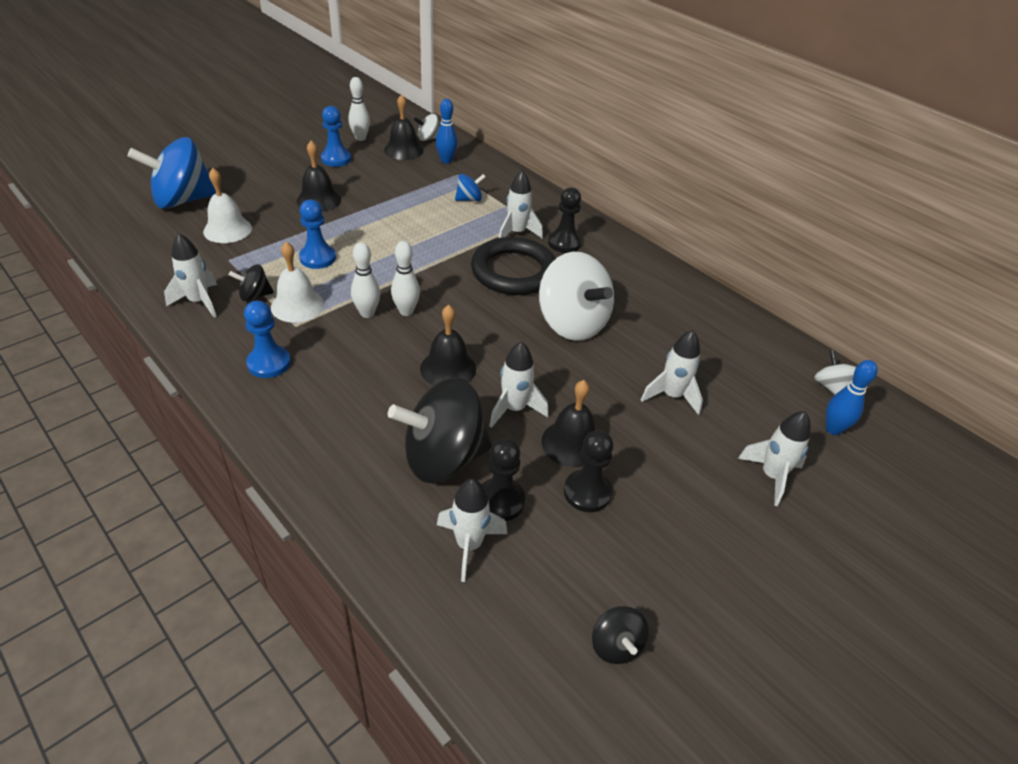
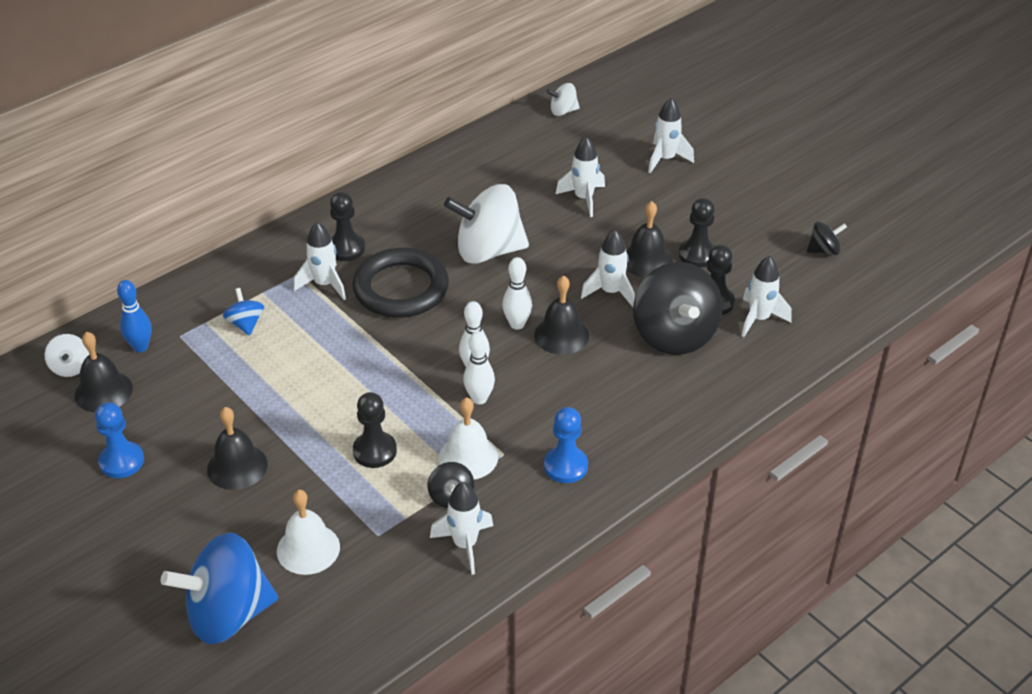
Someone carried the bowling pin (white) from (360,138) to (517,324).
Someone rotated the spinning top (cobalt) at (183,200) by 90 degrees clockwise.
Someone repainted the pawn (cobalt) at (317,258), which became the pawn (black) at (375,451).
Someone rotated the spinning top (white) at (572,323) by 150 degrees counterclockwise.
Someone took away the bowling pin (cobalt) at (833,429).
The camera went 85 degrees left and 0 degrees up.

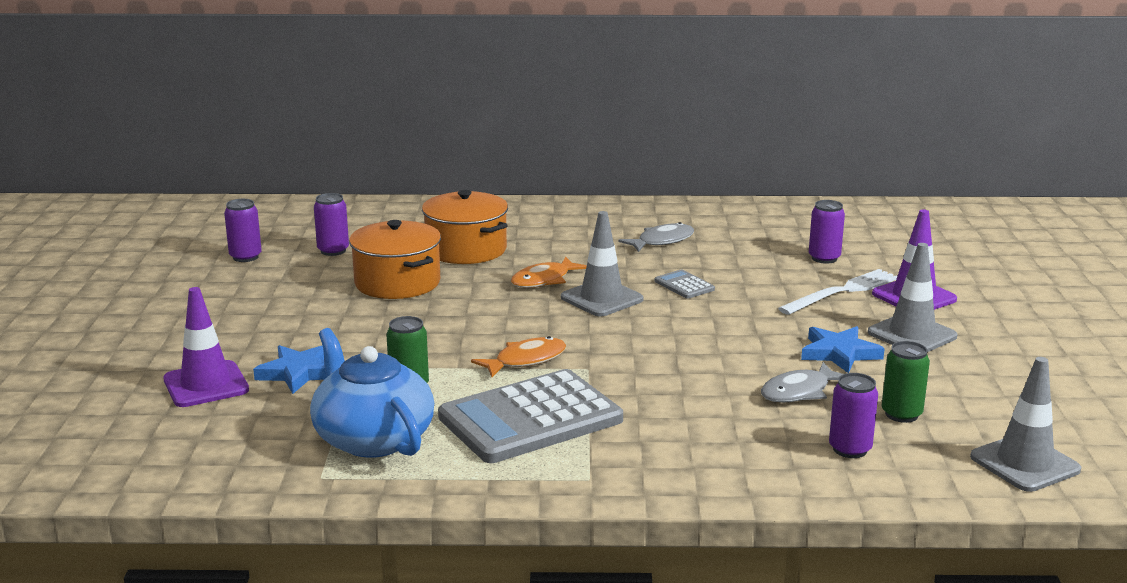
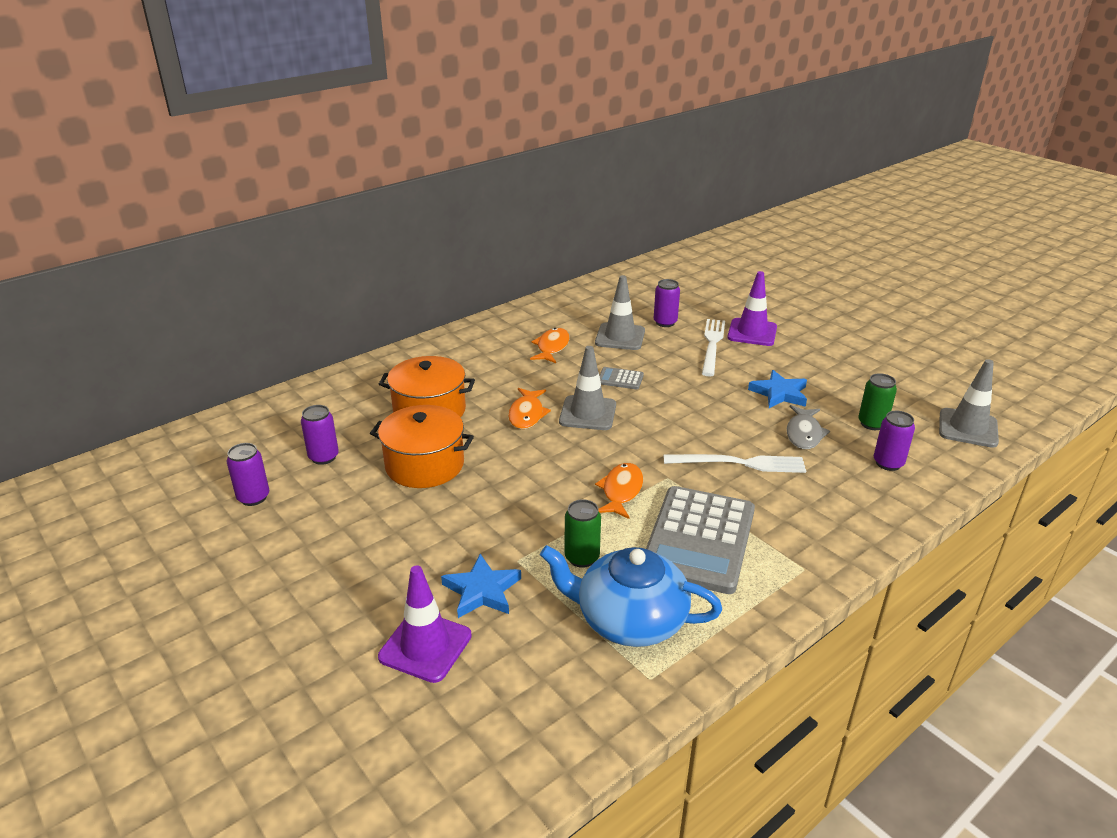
Someone repainted the fish (gray) at (662,241), which became the fish (orange) at (552,347).
Someone carried the traffic cone (gray) from (912,334) to (620,337).
Someone put down the fork (white) at (739,463).
The camera went 40 degrees left and 10 degrees up.

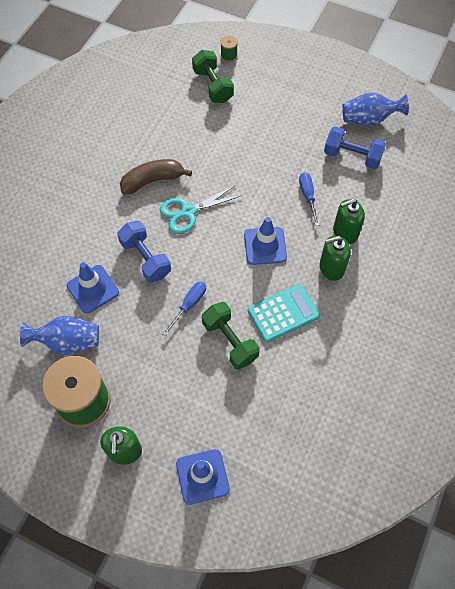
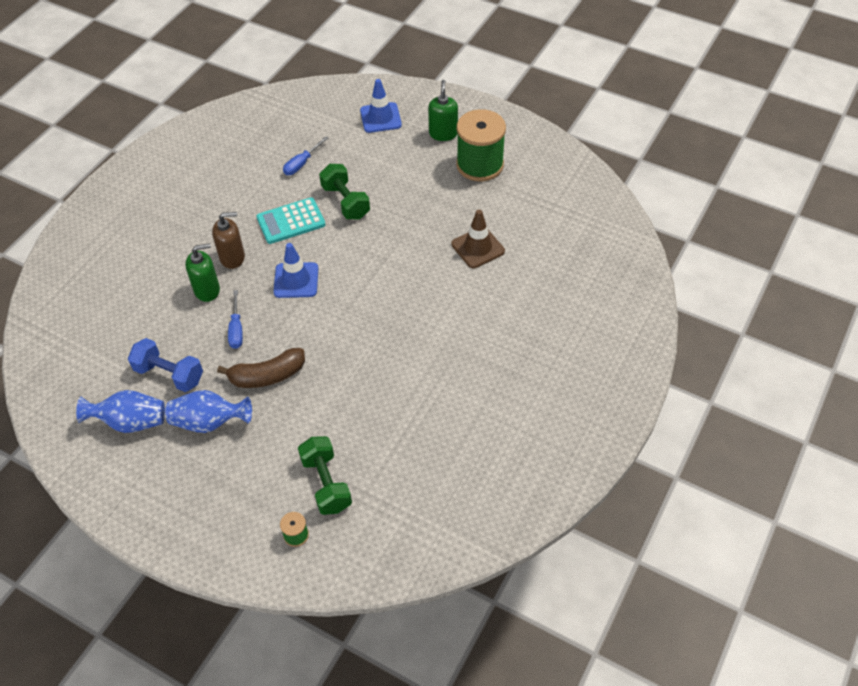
Someone carried the banana (brown) from (152,181) to (267,376).
Someone took away the shears (aqua) at (188,212).
Someone took away the dumbbell (cobalt) at (145,258).
Someone repainted the pump bottle (leaf-green) at (331,268), which became the pump bottle (brown) at (232,257).
Someone repainted the traffic cone (cobalt) at (93,289), which became the traffic cone (brown) at (478,248).
Someone carried the hand screwdriver (cobalt) from (189,305) to (302,164).
Someone carried the tall vase (cobalt) from (68,342) to (209,422).
The camera went 175 degrees left and 10 degrees down.

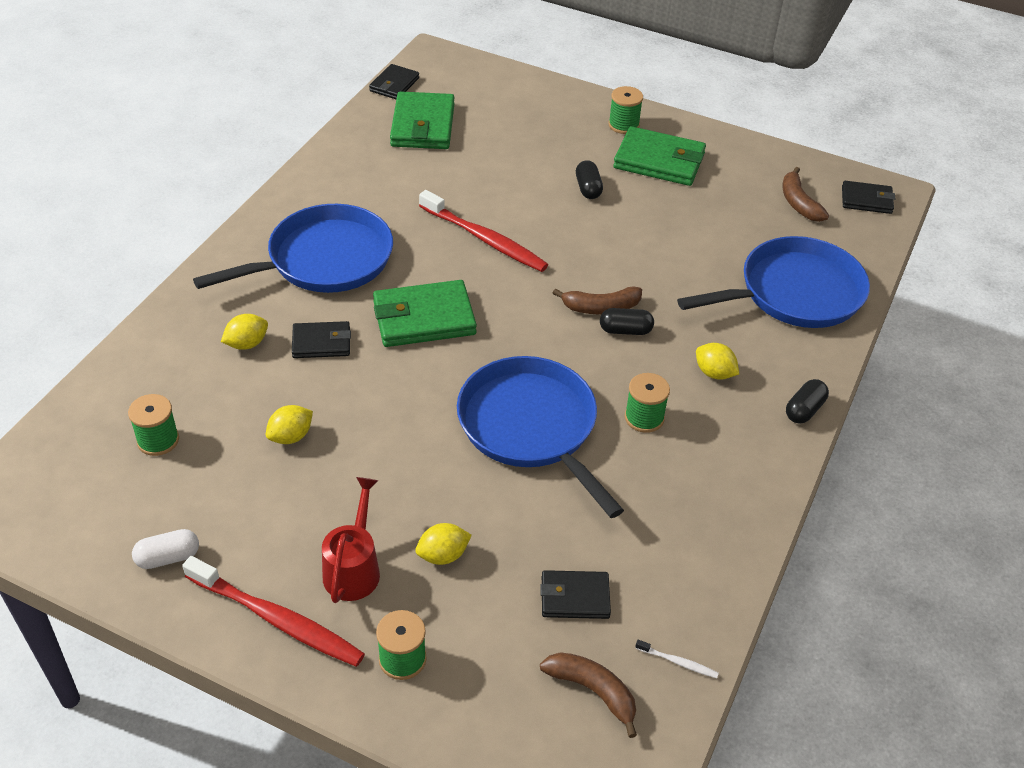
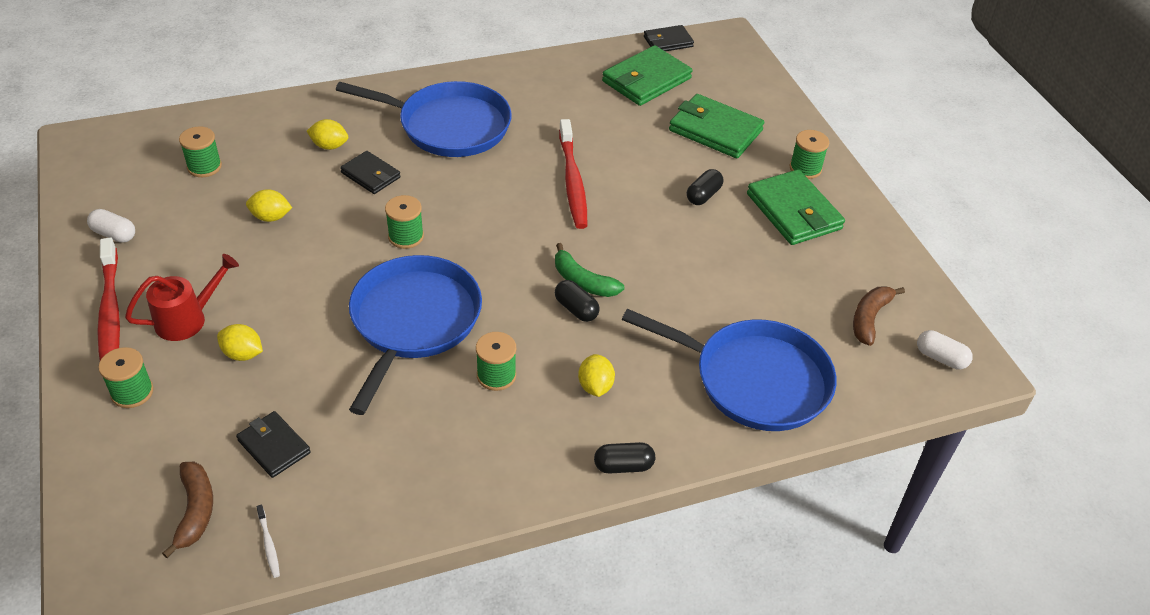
Someone swapped the billfold (black) at (866,200) for the pill shape (white) at (940,358).
Someone carried the billfold (leaf-green) from (424,318) to (715,130).
Someone repainted the banana (brown) at (600,307), which became the banana (leaf-green) at (583,281).
Someone put down the spool (leaf-green) at (406,236).
The camera went 45 degrees right and 0 degrees up.

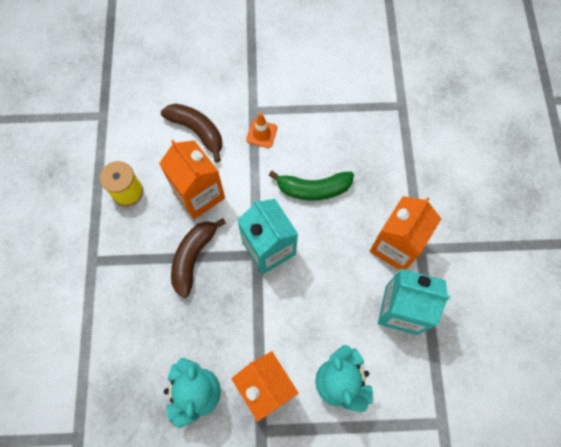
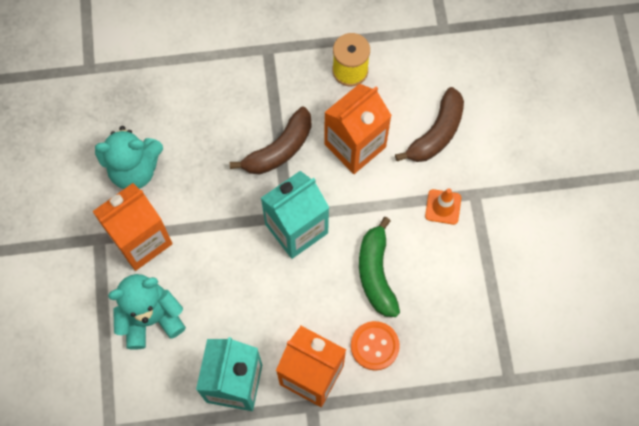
Someone rotated the banana (brown) at (193,257) by 120 degrees clockwise.
Someone put down the sewing button (orange) at (374,346).
The camera went 85 degrees right and 0 degrees up.

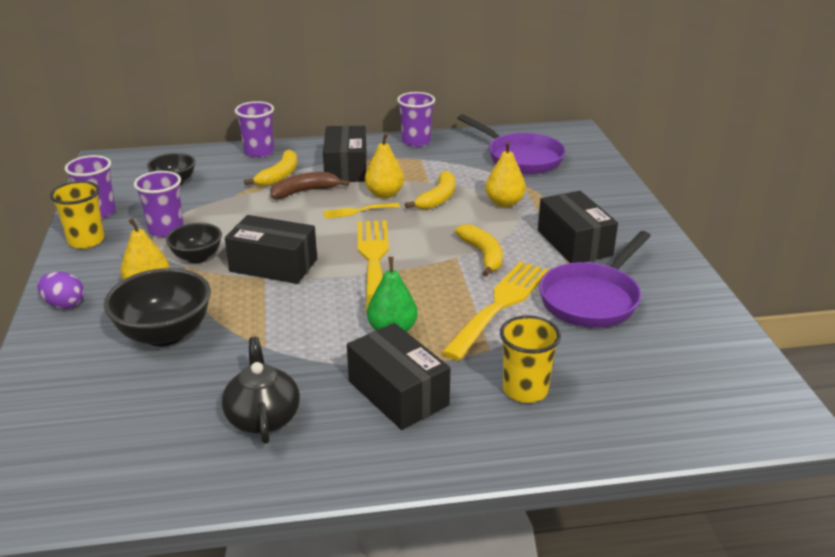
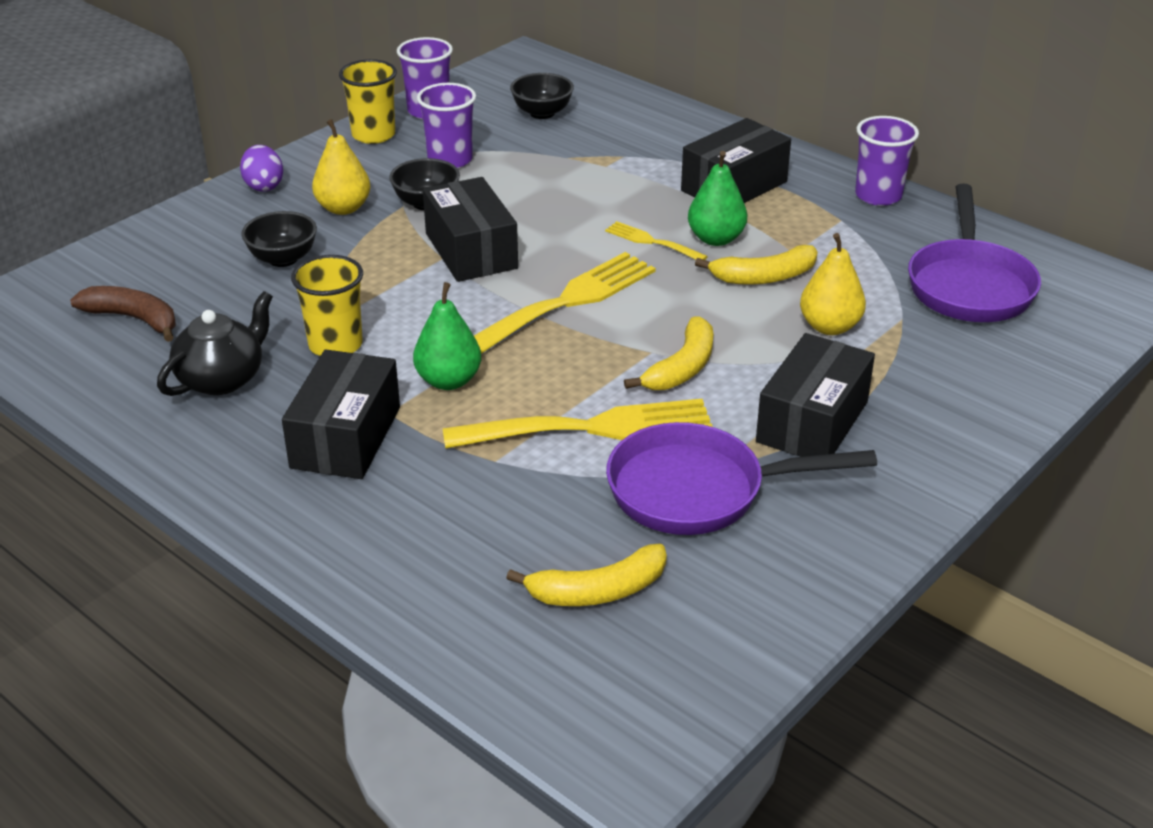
Someone took away the tumbler (violet) at (259,152).
Someone repainted the pear (yellow) at (384,194), which became the pear (leaf-green) at (716,239).
Someone carried the banana (yellow) from (279,176) to (597,590).
Someone carried the banana (brown) from (305,191) to (134,319).
Someone scaled the deep dish (black) at (165,334) by 0.61.
Someone carried the tumbler (yellow) from (525,390) to (335,345).
The camera went 50 degrees right and 5 degrees up.

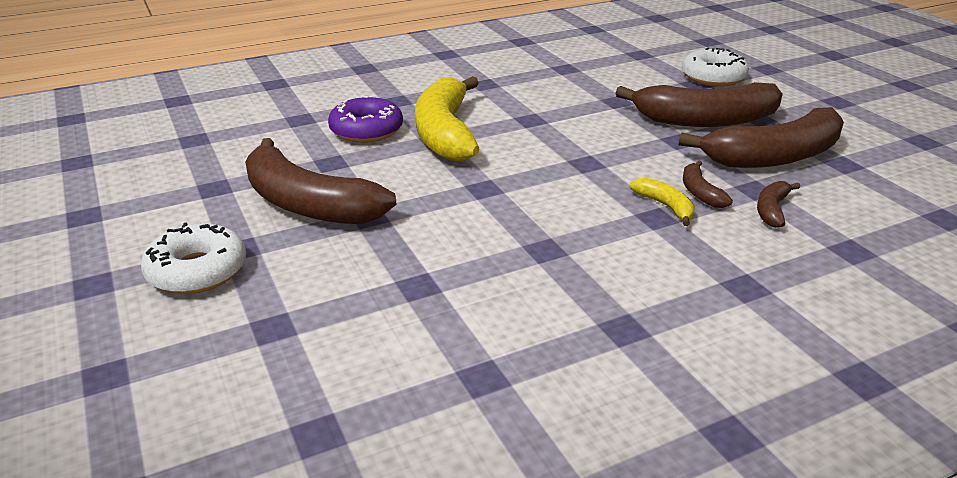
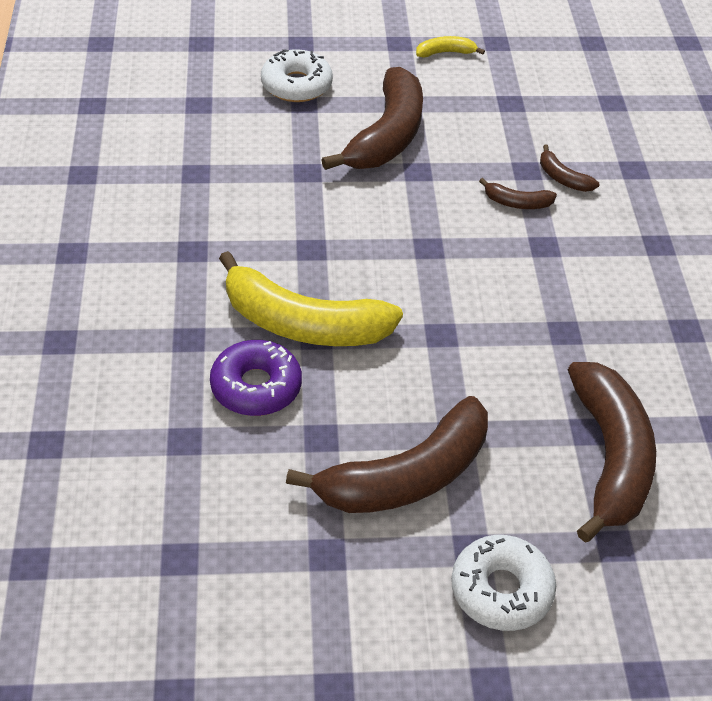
Someone carried the banana (brown) from (774,156) to (610,457).
Someone carried the banana (yellow) from (665,206) to (445,53).
The camera went 70 degrees left and 15 degrees up.

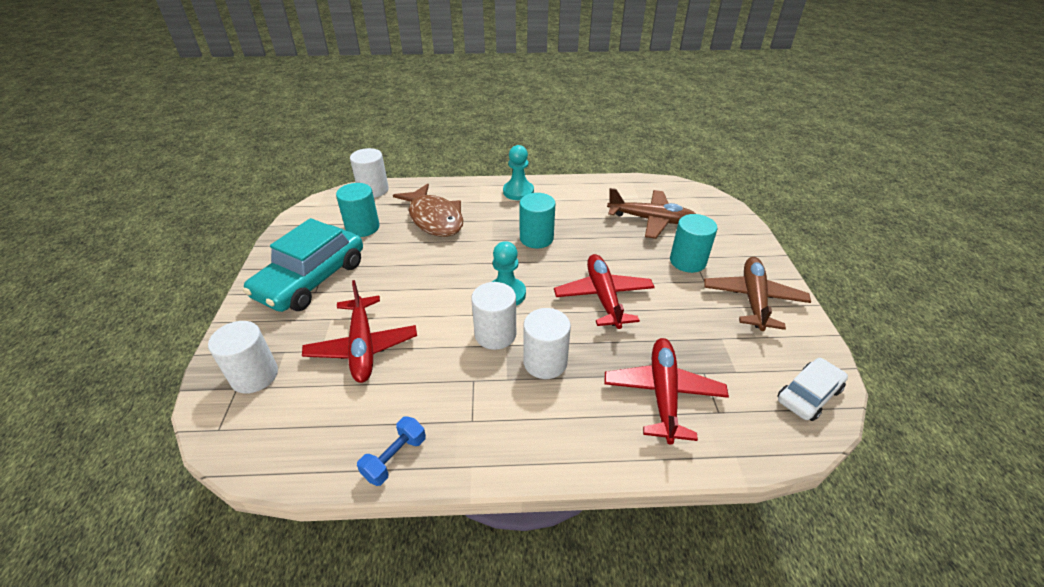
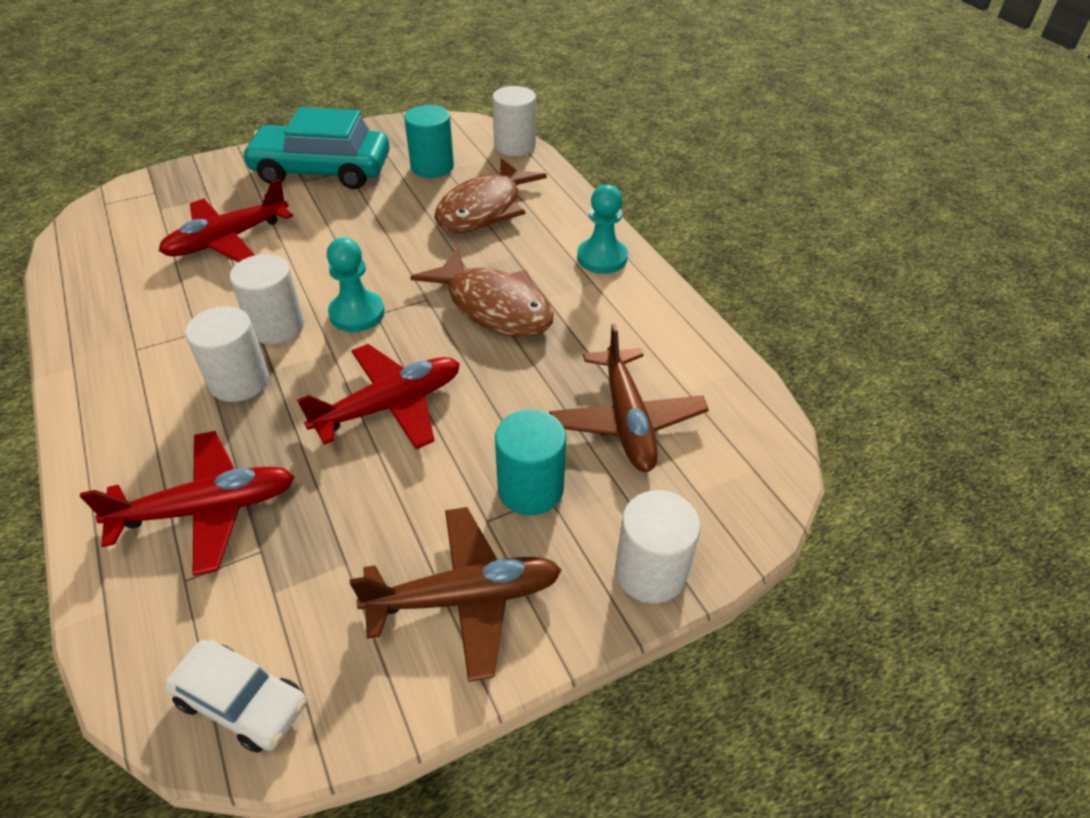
Someone swapped the cylinder (aqua) at (536,238) for the fish (brown) at (494,307).
Someone carried the cylinder (white) from (254,376) to (650,572).
Someone took away the dumbbell (cobalt) at (395,458).
The camera went 65 degrees right and 5 degrees up.

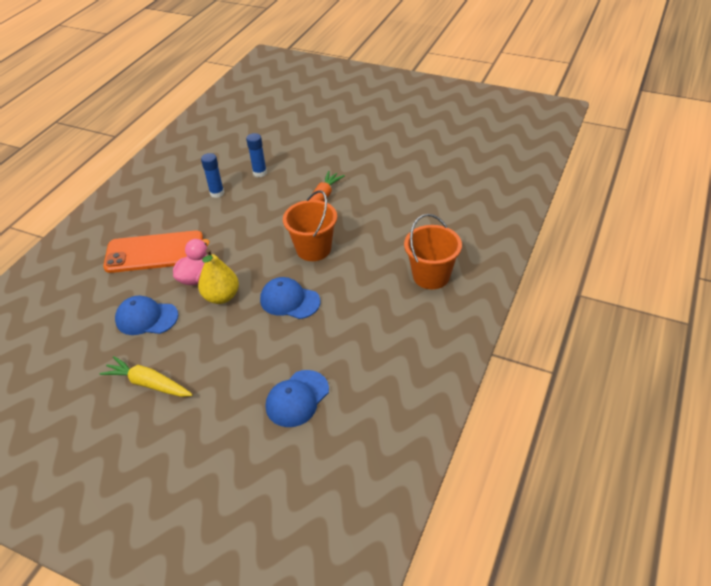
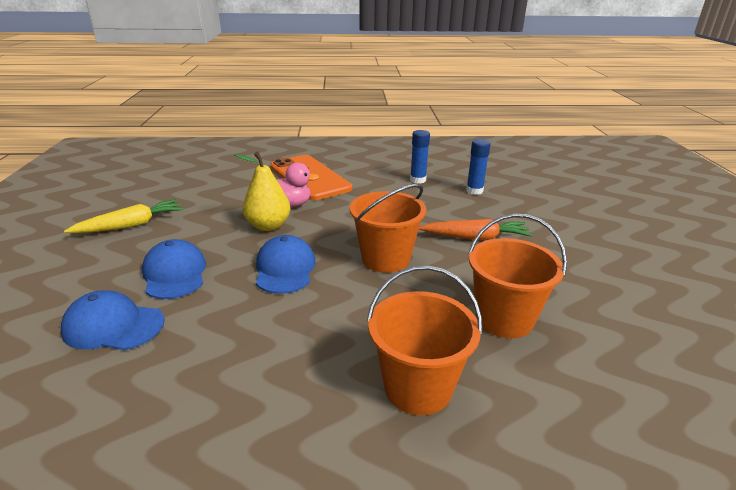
Someone carried the peaked cap (cobalt) from (146,318) to (175,273).
Someone rotated the carrot (yellow) at (148,384) by 60 degrees clockwise.
Someone put down the sand bucket (orange) at (504,318).
The camera went 60 degrees right and 15 degrees down.

